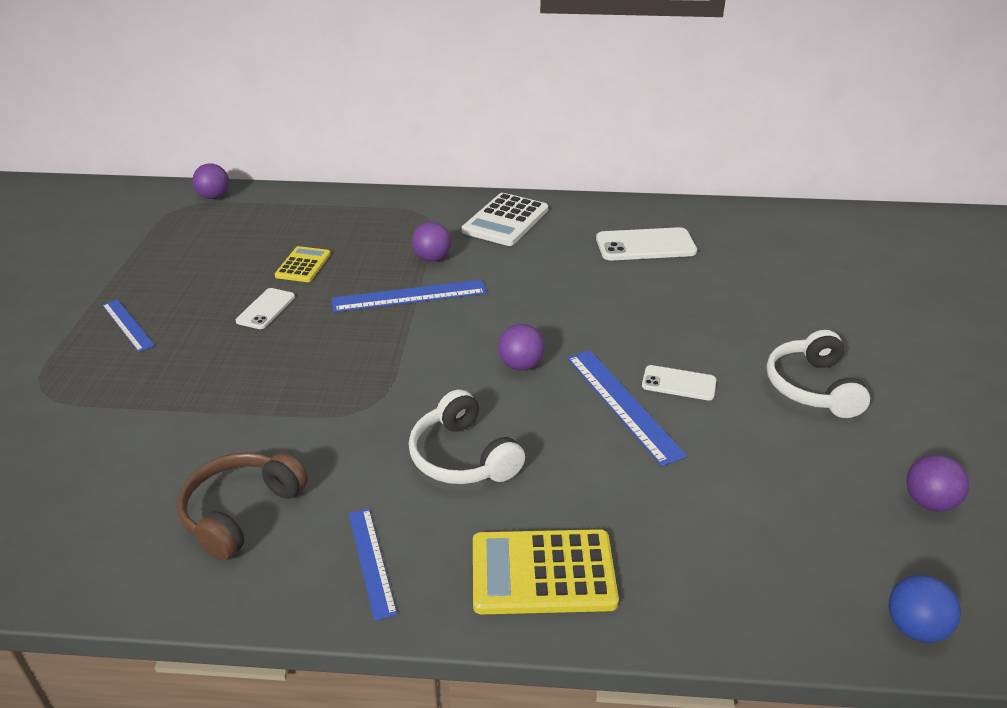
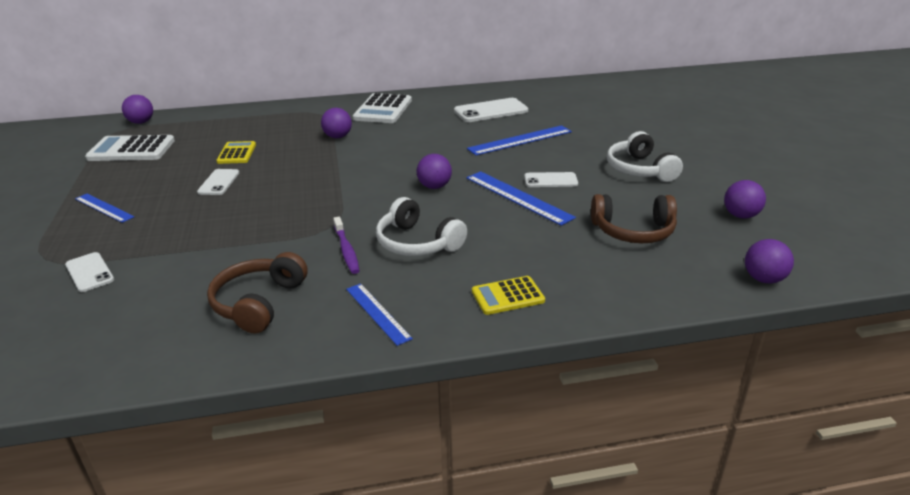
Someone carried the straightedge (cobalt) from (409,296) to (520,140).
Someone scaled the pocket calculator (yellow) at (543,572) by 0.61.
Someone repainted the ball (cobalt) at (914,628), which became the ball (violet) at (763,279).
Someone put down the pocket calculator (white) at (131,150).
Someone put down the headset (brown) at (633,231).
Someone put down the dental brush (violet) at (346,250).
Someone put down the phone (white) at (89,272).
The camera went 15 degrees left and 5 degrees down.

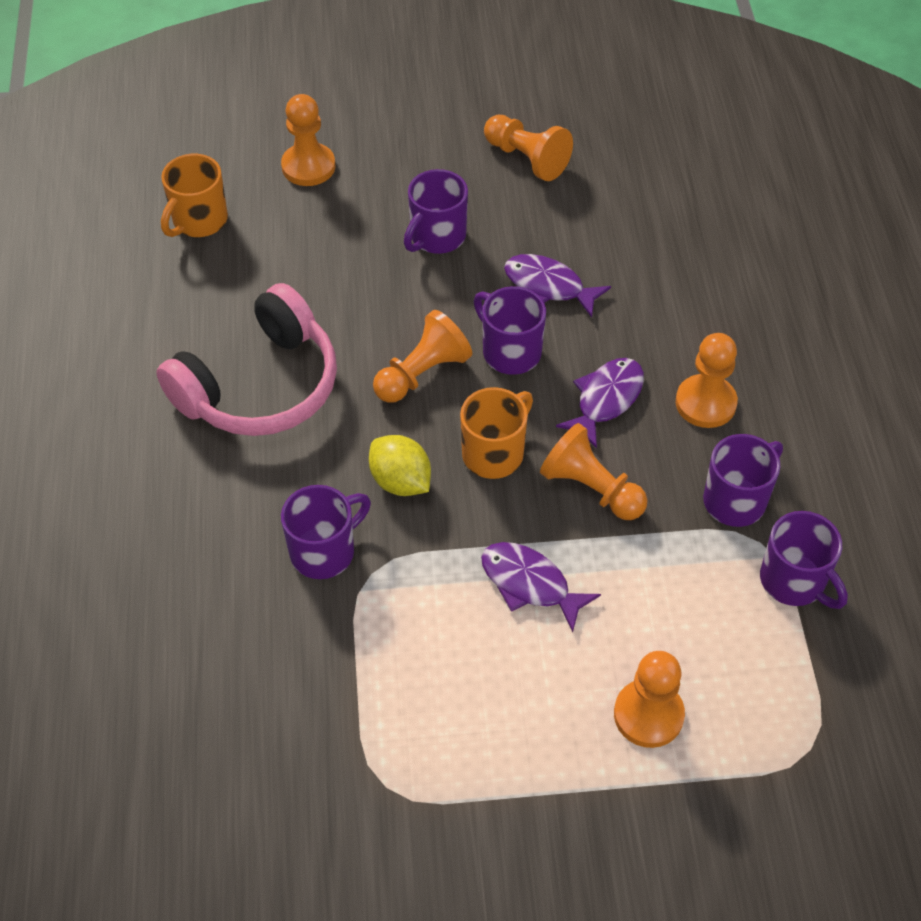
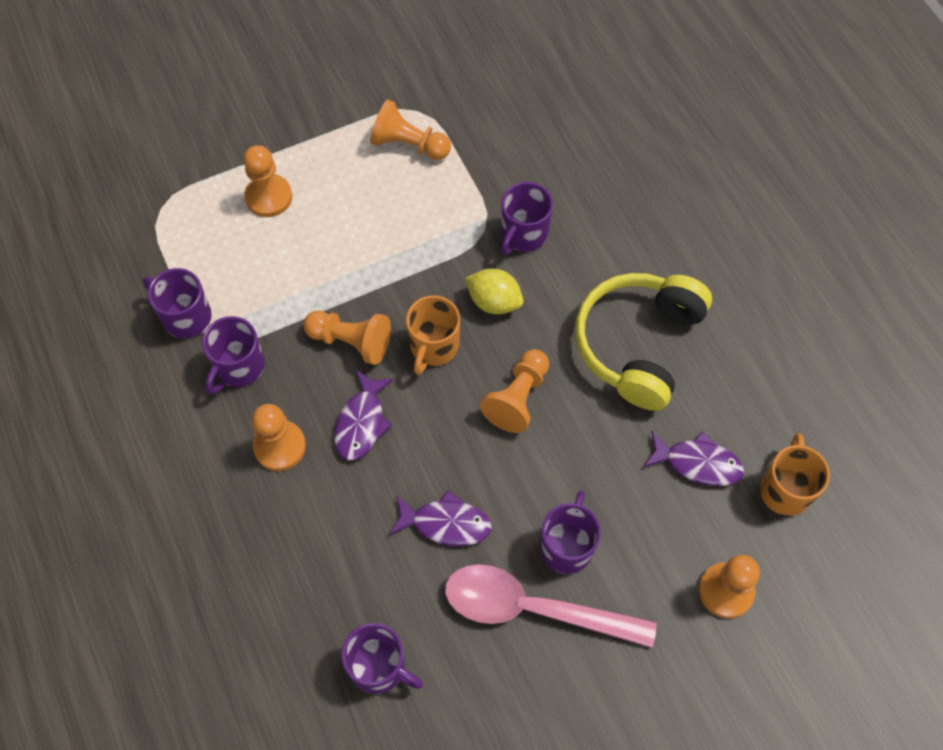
Someone carried the pawn (orange) from (526,159) to (408,144).
Someone repainted the headset (rosy) at (260,386), which became the headset (yellow) at (638,344).
Someone carried the coffee mug (violet) from (510,352) to (379,667).
Someone carried the fish (violet) from (530,584) to (697,463).
Someone put down the spoon (rosy) at (533,609).
The camera went 160 degrees right and 10 degrees up.

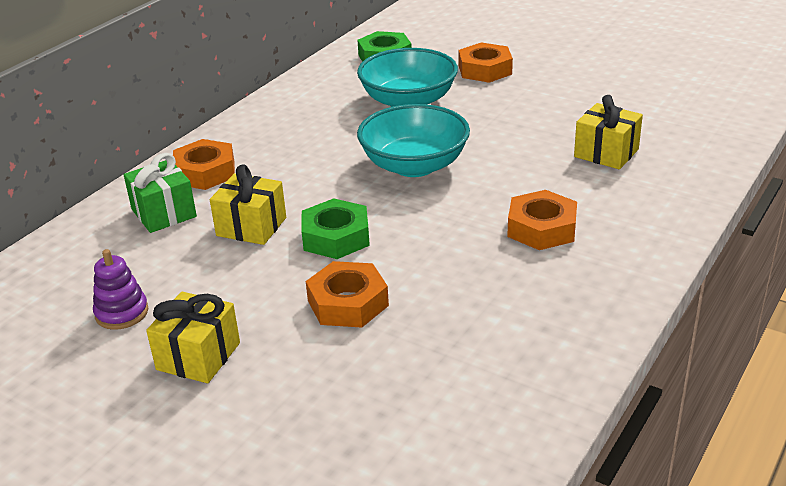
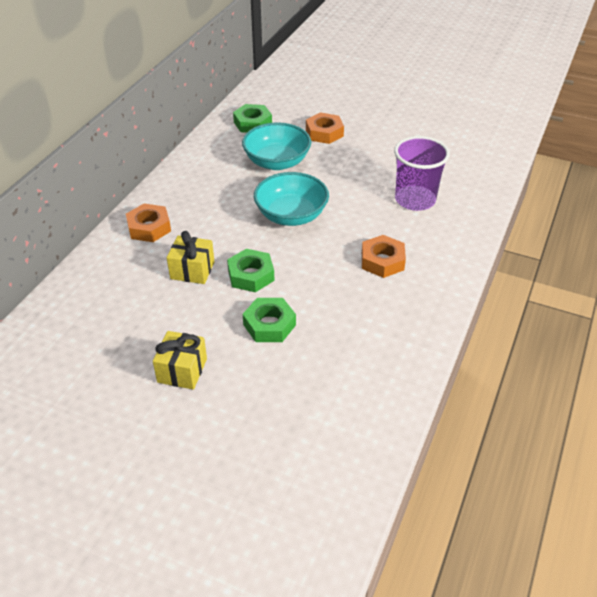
Someone swapped the gift (yellow) at (606,153) for the tumbler (violet) at (415,200).
Someone took away the gift (leaf-green) at (164,213).
Someone took away the ring stacker (violet) at (122,313).
Someone repainted the hex nut (orange) at (347,303), which became the hex nut (leaf-green) at (269,325).
The camera went 10 degrees left and 10 degrees up.

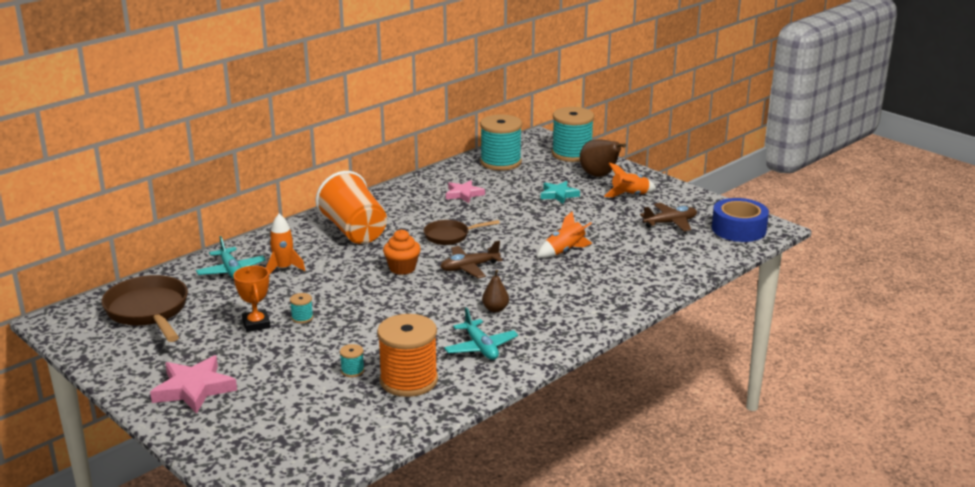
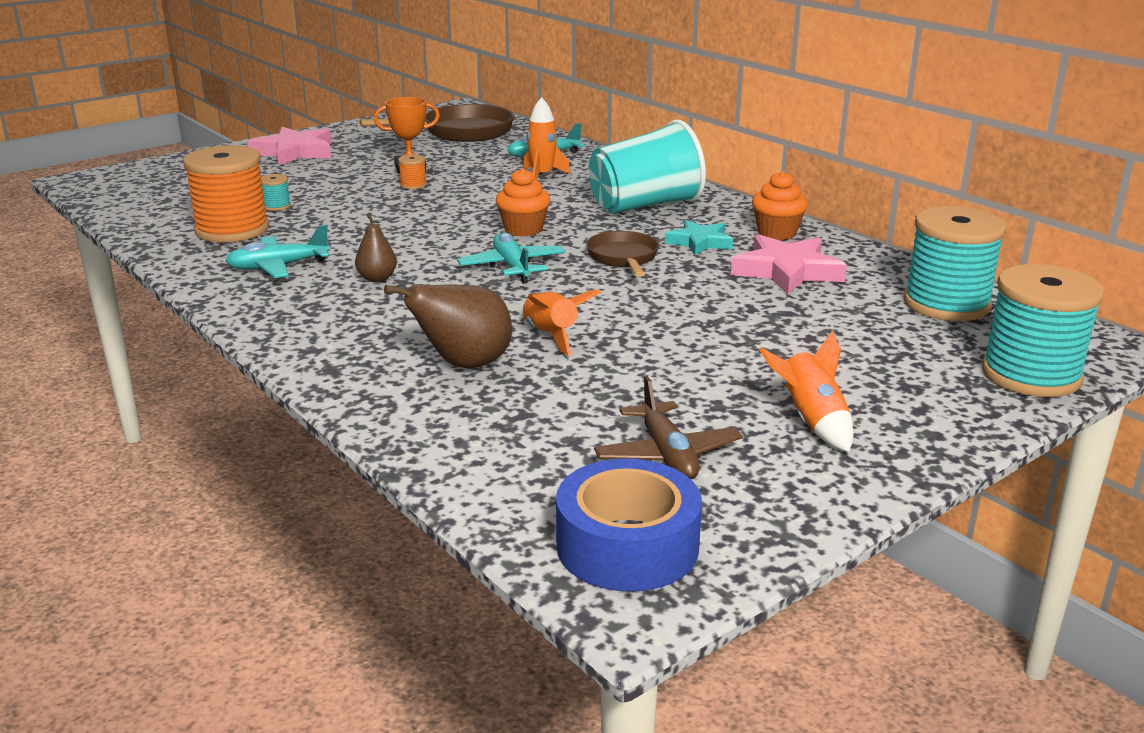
Someone carried the pear (brown) from (599,176) to (464,364).
Someone repainted the tumbler (orange) at (354,231), which became the tumbler (aqua) at (644,205).
Someone scaled the star shape (rosy) at (463,194) by 1.54.
Someone carried the star shape (aqua) from (558,195) to (699,242).
Someone repainted the toy plane (brown) at (469,268), which became the toy plane (aqua) at (512,267).
Someone repainted the spool (aqua) at (302,318), which became the spool (orange) at (413,185).
Someone put down the muffin (orange) at (777,233).
The camera went 95 degrees right and 0 degrees up.

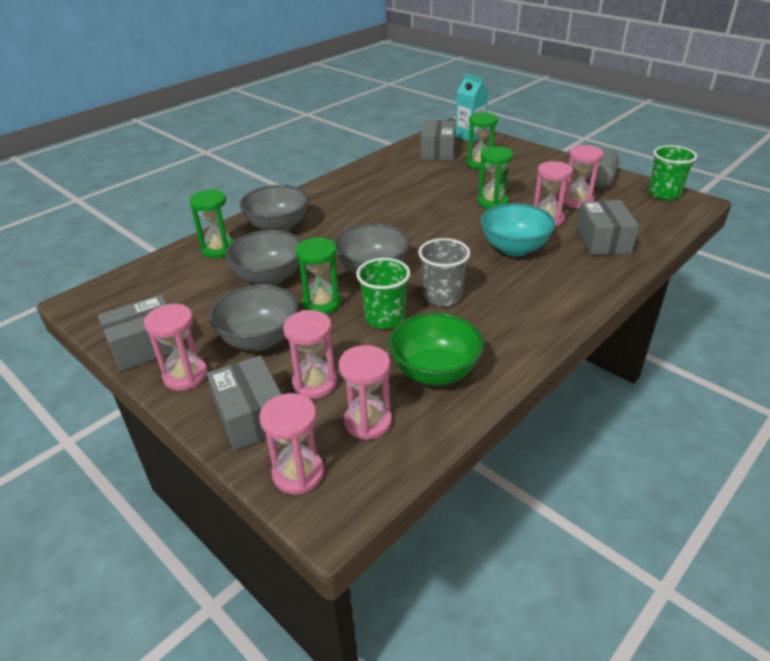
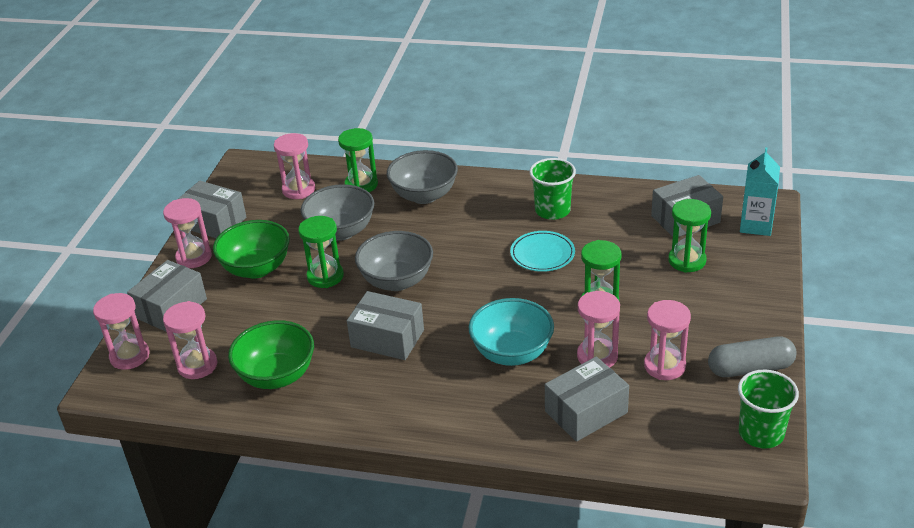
Someone swapped the tumbler (gray) at (442,296) for the package (gray) at (387,338).
Someone carried the tumbler (leaf-green) from (384,318) to (552,210).
Someone repainted the deep dish (gray) at (259,339), which became the deep dish (leaf-green) at (256,268).
Someone carried the hourglass (rosy) from (315,383) to (298,190).
Someone put down the plate (aqua) at (542,254).
The camera went 60 degrees right and 0 degrees up.

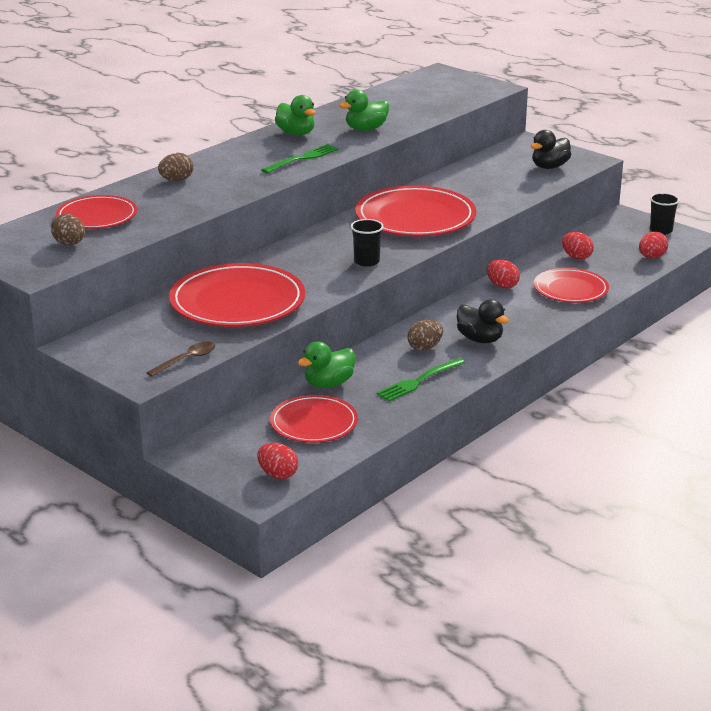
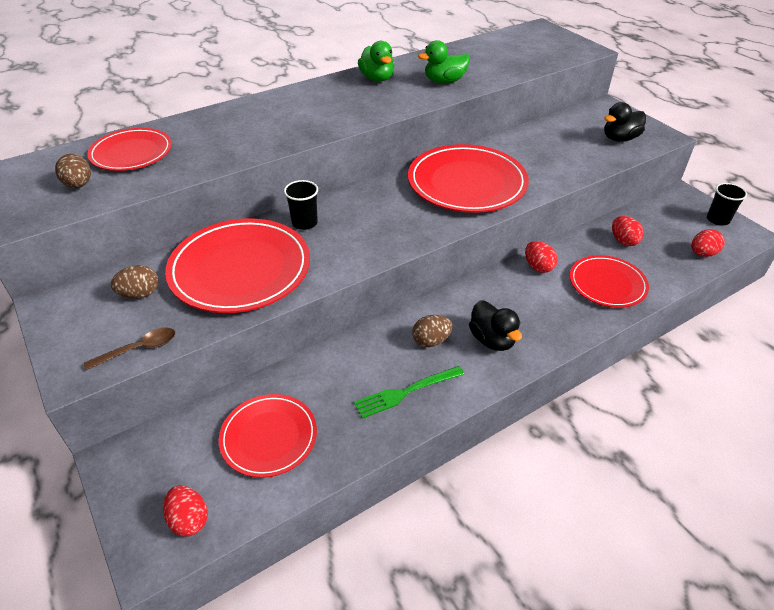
Someone took away the fork (leaf-green) at (302,158).
Someone carried the toy egg (brown) from (176,180) to (140,294).
Someone carried the tumbler (black) from (366,261) to (304,223).
Someone took away the toy duck (leaf-green) at (328,384).
The camera went 15 degrees right and 15 degrees up.

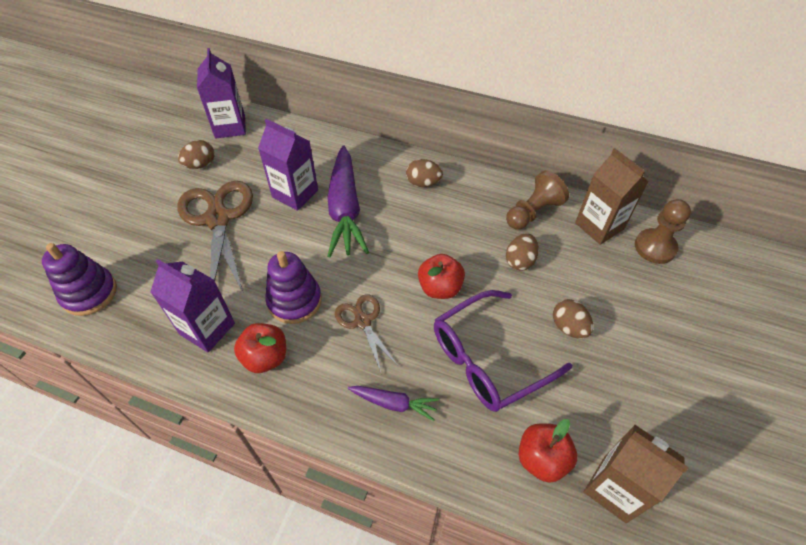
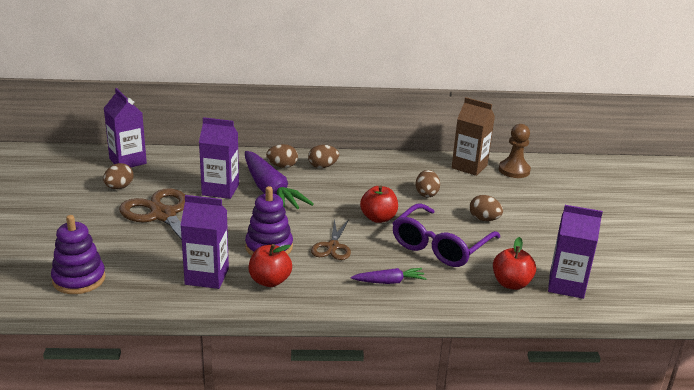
Someone took away the pawn (brown) at (533,212).
Someone rotated the shears (brown) at (362,321) by 120 degrees counterclockwise.
Someone repainted the carton (brown) at (615,488), which became the carton (violet) at (566,285).
Someone put down the toy egg (brown) at (282,166).
The camera went 25 degrees left and 25 degrees down.

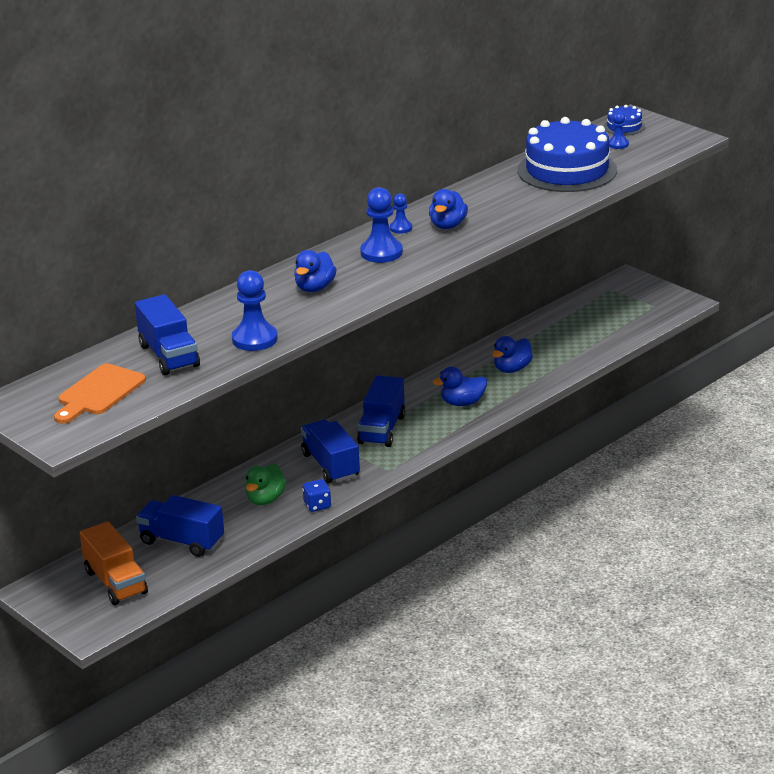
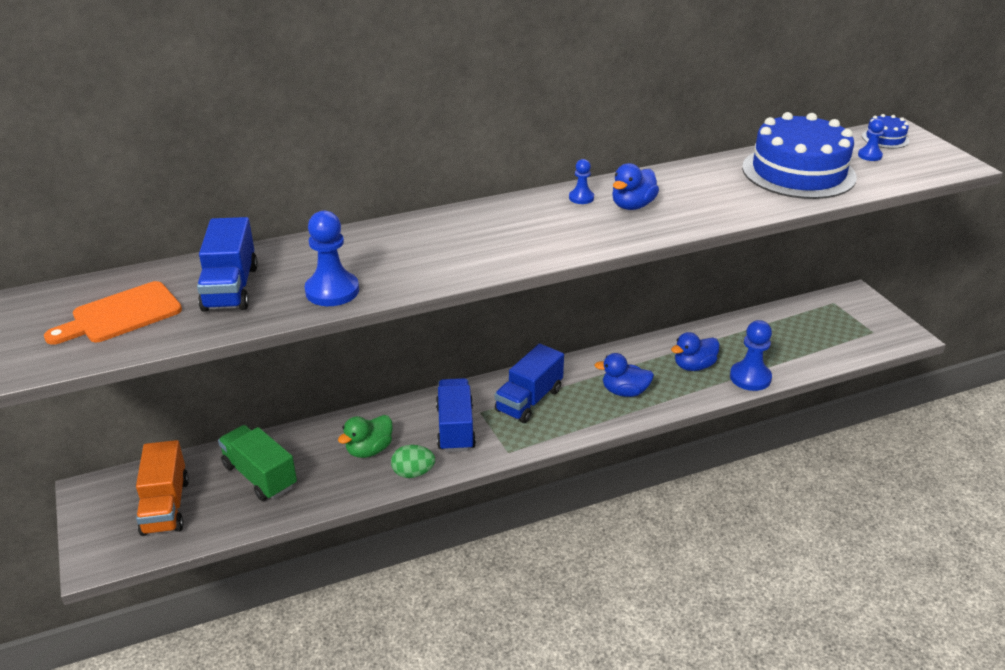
Someone carried the pawn (cobalt) from (381,252) to (750,377).
Someone took away the toy duck (cobalt) at (315,288).
Someone swapped the game die (cobalt) at (317,505) for the toy egg (leaf-green) at (413,473).
Someone repainted the lorry (cobalt) at (182,541), which became the lorry (leaf-green) at (260,476).
The camera went 20 degrees right and 5 degrees up.

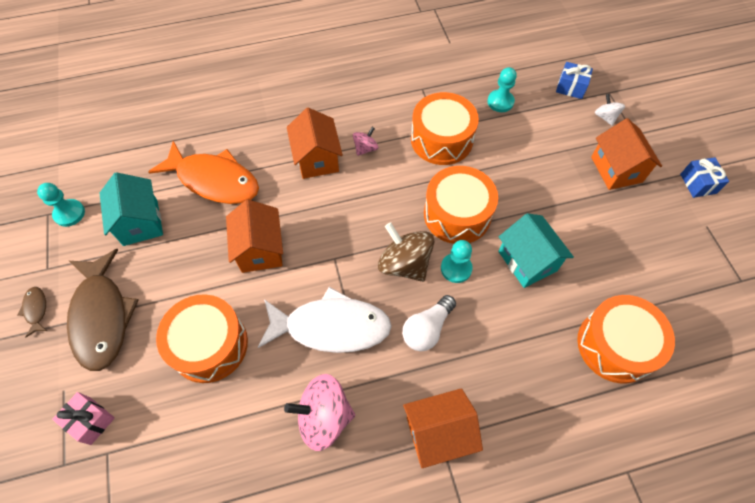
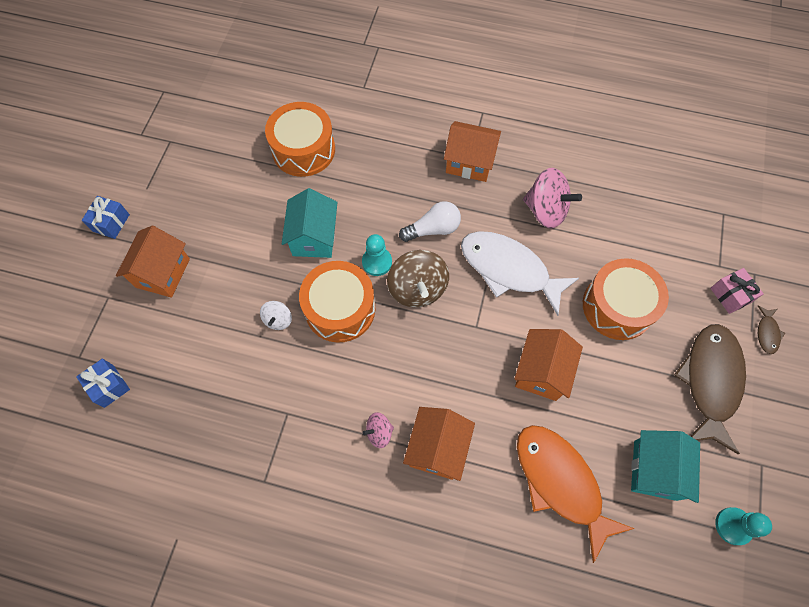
Someone took away the pawn (aqua) at (500,102).
Someone took away the drum (orange) at (441,139).
Someone carried the spinning top (white) from (605,117) to (278,320).
Someone carried the fish (brown) from (36,309) to (767,333).
The camera went 150 degrees left and 5 degrees up.

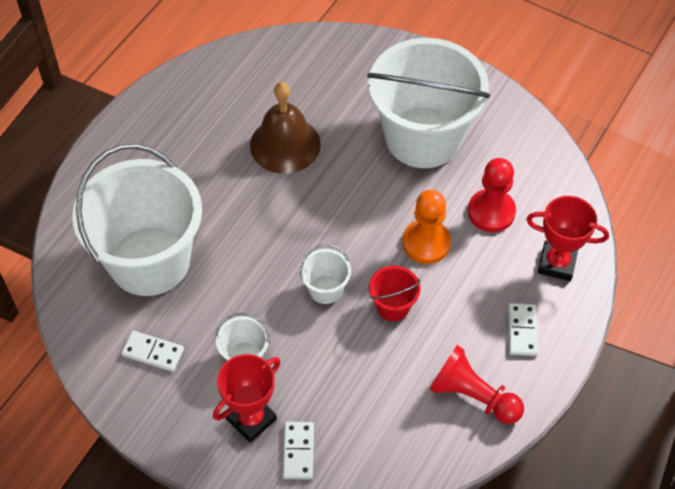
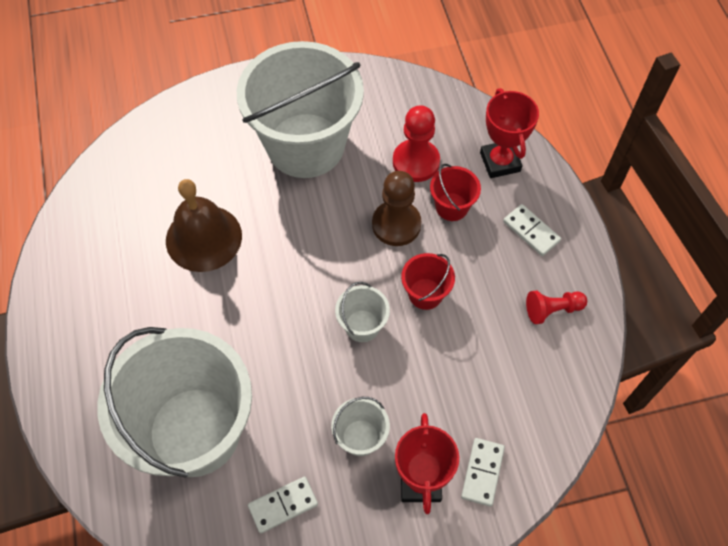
Someone repainted the pawn (orange) at (426,243), which became the pawn (brown) at (396,224).
Someone rotated the prize cup (crimson) at (557,263) by 75 degrees counterclockwise.
Someone scaled the pawn (crimson) at (473,396) by 0.64.
Someone rotated the domino (white) at (298,451) by 60 degrees clockwise.
Someone put down the sand bucket (crimson) at (452,207).
The camera went 45 degrees left and 5 degrees up.

